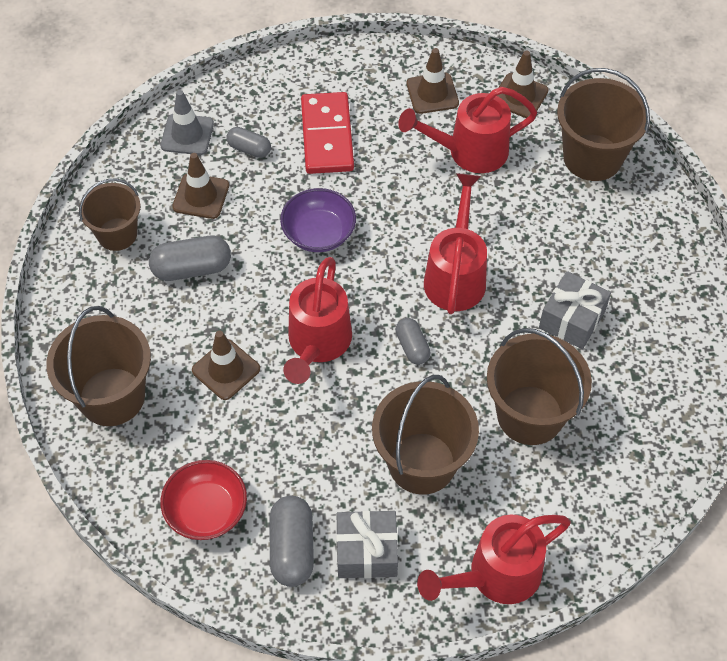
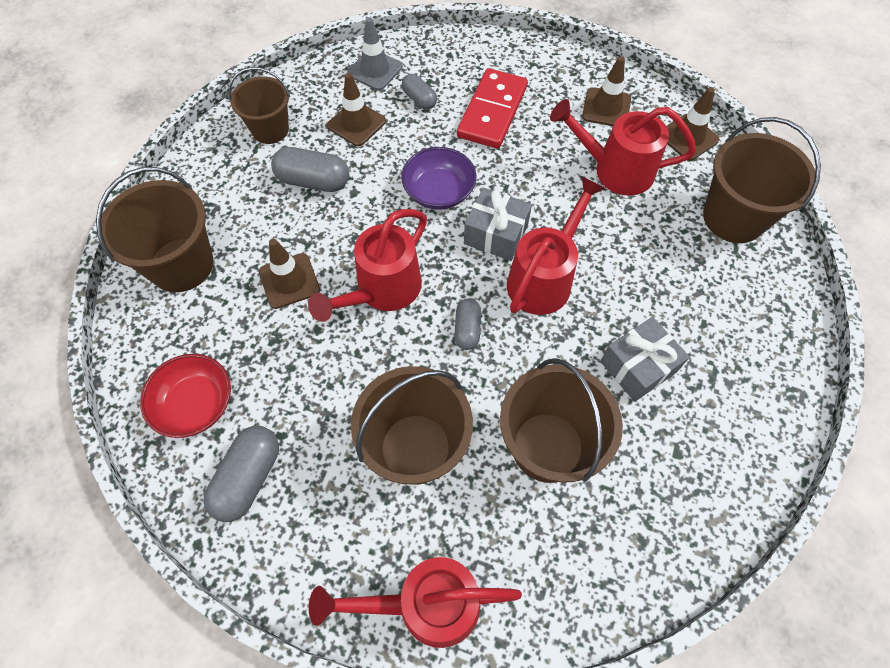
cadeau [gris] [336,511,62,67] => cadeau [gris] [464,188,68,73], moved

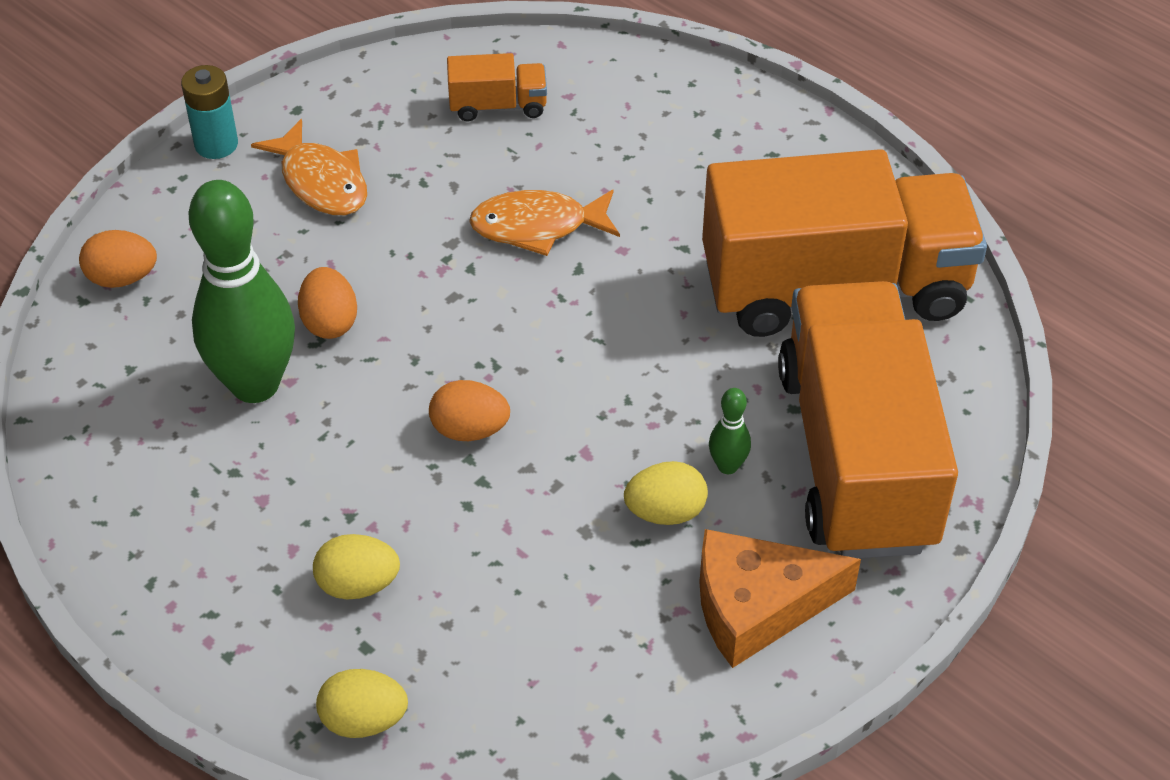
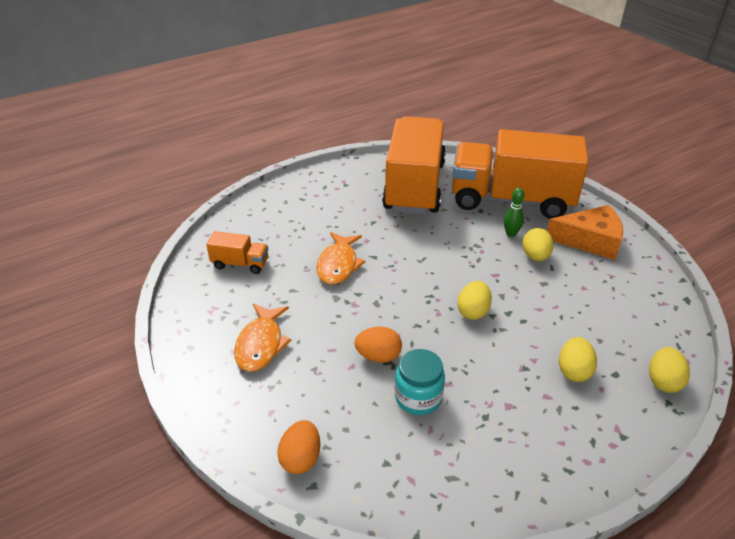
camion [orange] [447,53,100,68] => camion [orange] [206,231,62,43], 90 degrees clockwise
pile [turquoise] [181,65,57,94] => nothing
poisson [orange] [251,119,116,96] => poisson [orange] [234,304,57,68], 120 degrees clockwise
quille [vert] [189,180,106,223] => bocal [turquoise] [395,349,50,66]
œuf [orange] [429,380,81,61] => œuf [jaune] [457,281,35,39]
fromage [orange] [699,529,162,139] => fromage [orange] [547,205,76,55], 90 degrees counterclockwise

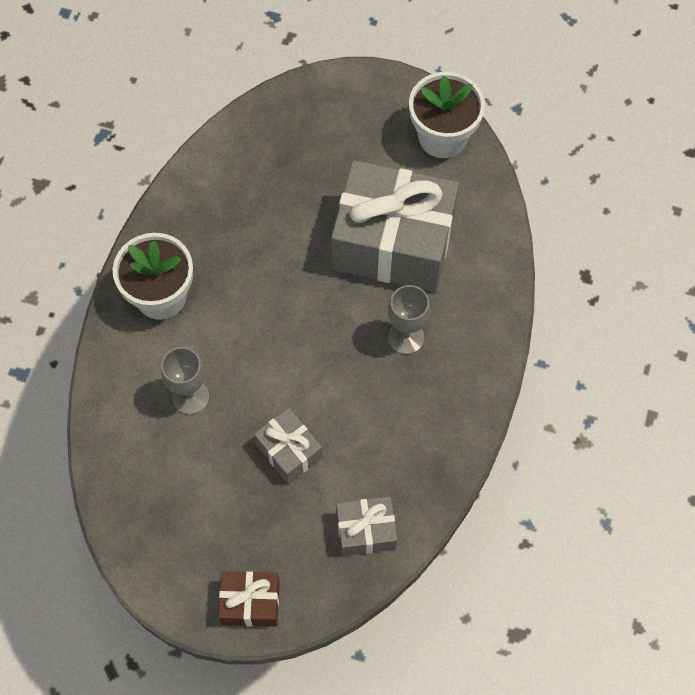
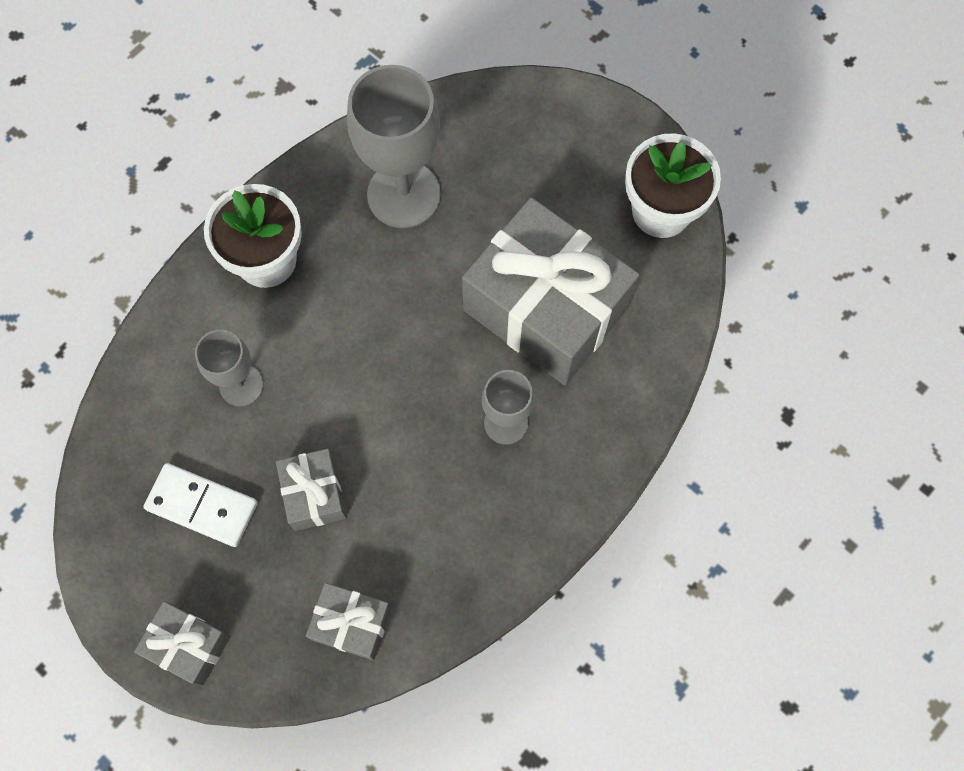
cadeau [marron] [219,571,61,56] => cadeau [gris] [134,601,97,85]
nothing => verre à pied [gris] [347,65,94,163]
nothing => domino [blanc] [143,463,115,84]

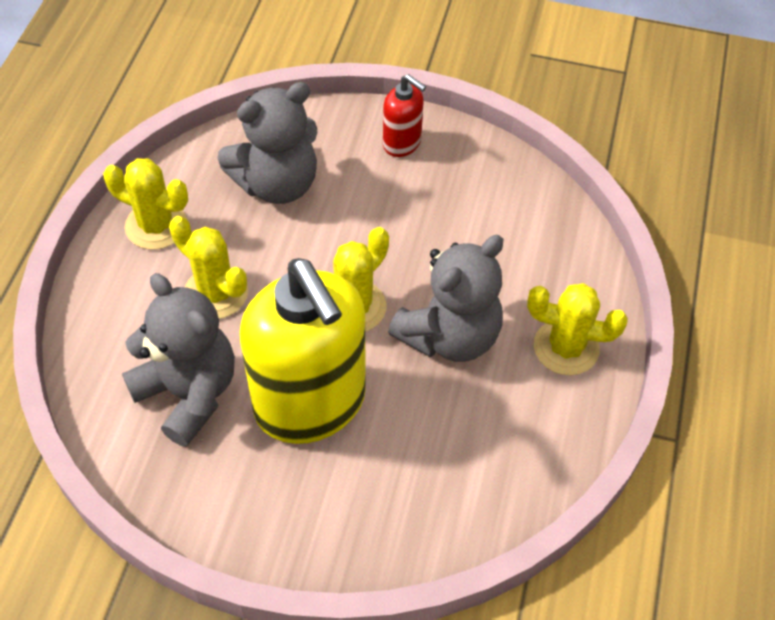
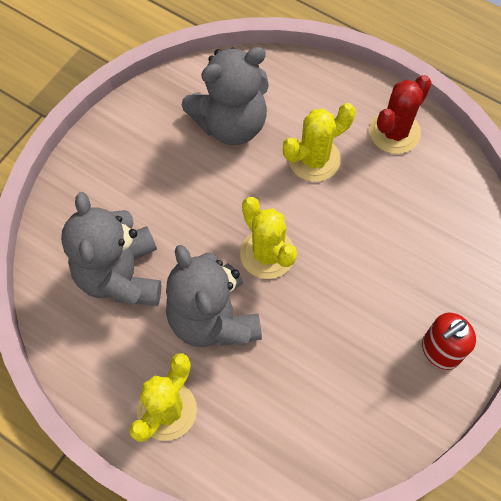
ours en peluche [gris] [217,82,100,122] => ours en peluche [gris] [61,192,100,114], moved
cactus [jaune] [103,158,85,92] => cactus [rouge] [369,75,63,79]
distributeur de savon [jaune] [240,258,125,186] => nothing

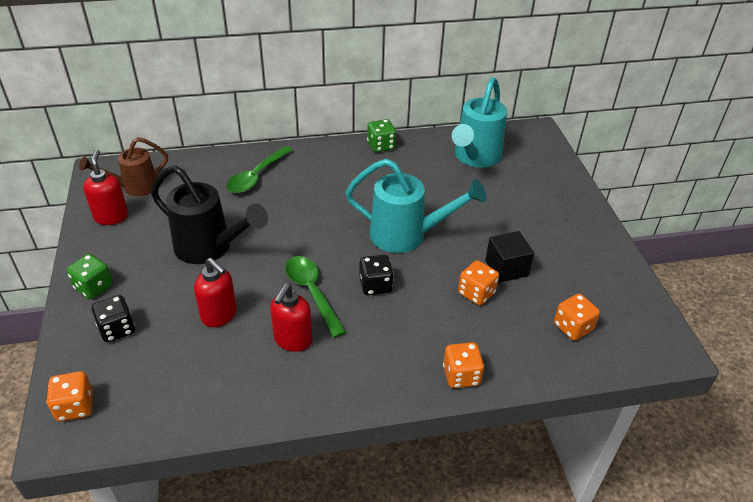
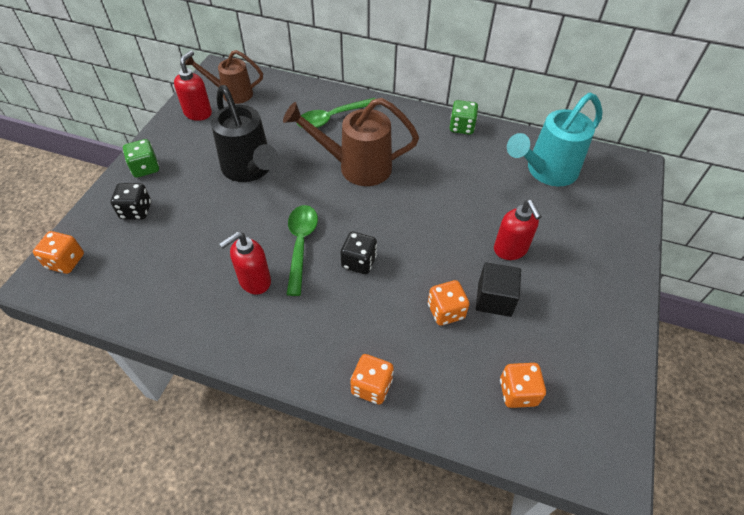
arrosoir [turquoise] [345,159,141,94] => nothing
distributeur de savon [rouge] [194,258,43,69] => distributeur de savon [rouge] [494,200,48,60], moved
nothing => arrosoir [marron] [283,98,136,88]

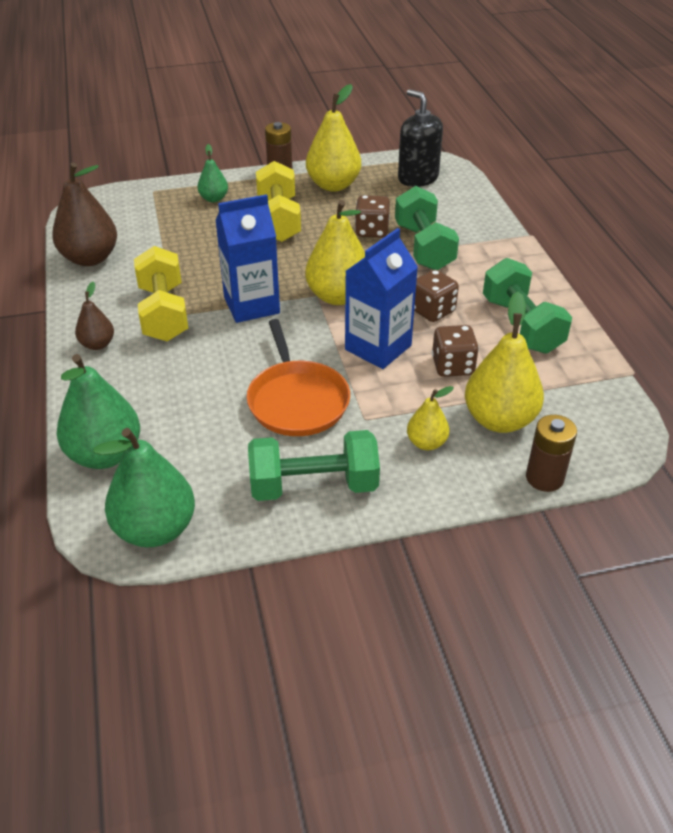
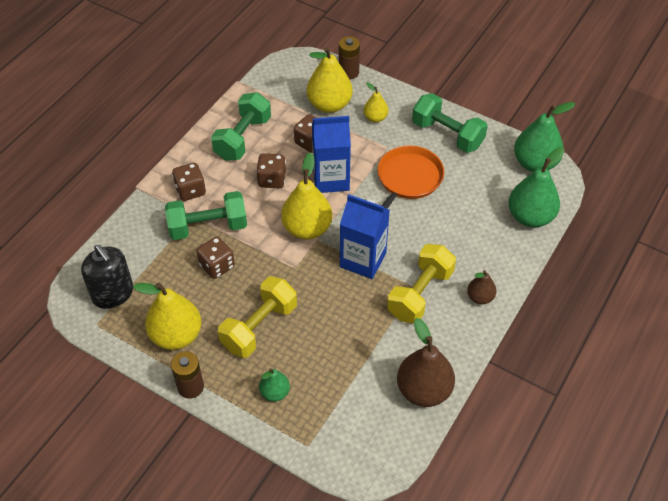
distributeur de savon [noir] [398,89,45,98] => distributeur de savon [noir] [81,245,52,64], 45 degrees counterclockwise
haltère [vert] [395,186,64,84] => haltère [vert] [165,191,82,49], 45 degrees clockwise
nothing => dé [marron] [172,163,34,38]

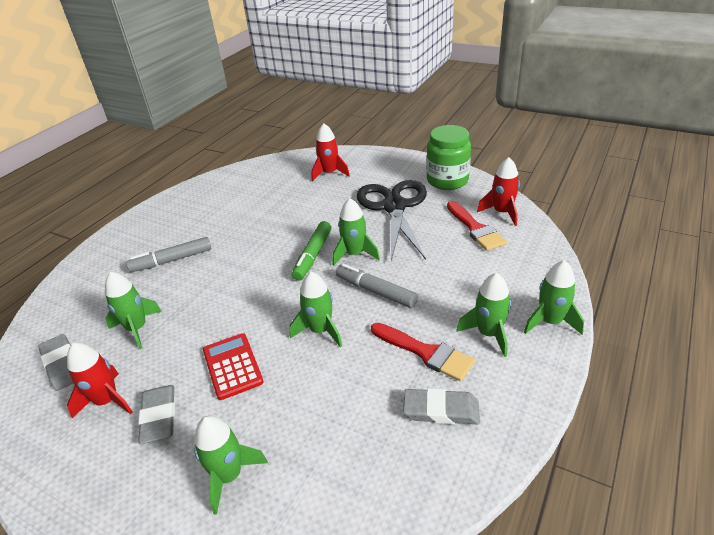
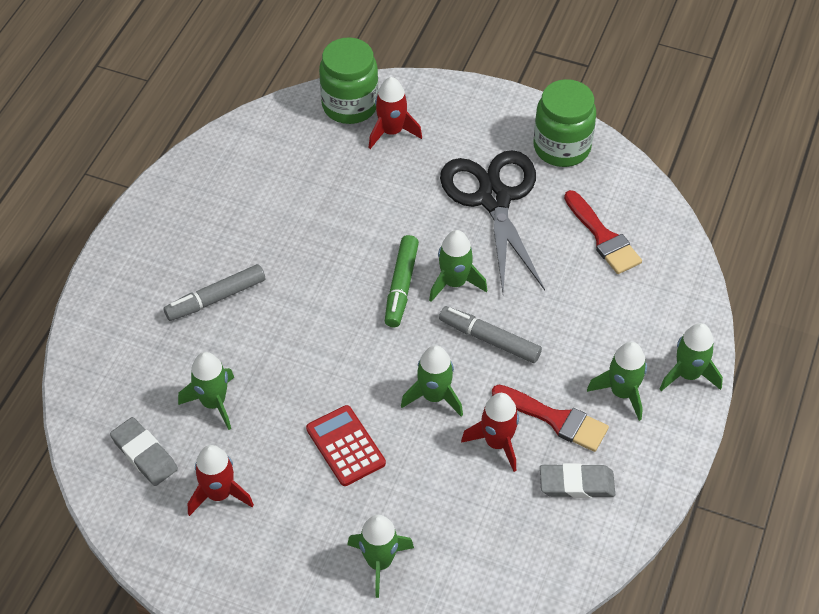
fusée [rouge] [477,157,43,69] => fusée [rouge] [461,393,58,79], moved
gomme [gris] [138,385,37,59] => nothing
nothing => bocal [vert] [319,37,60,87]

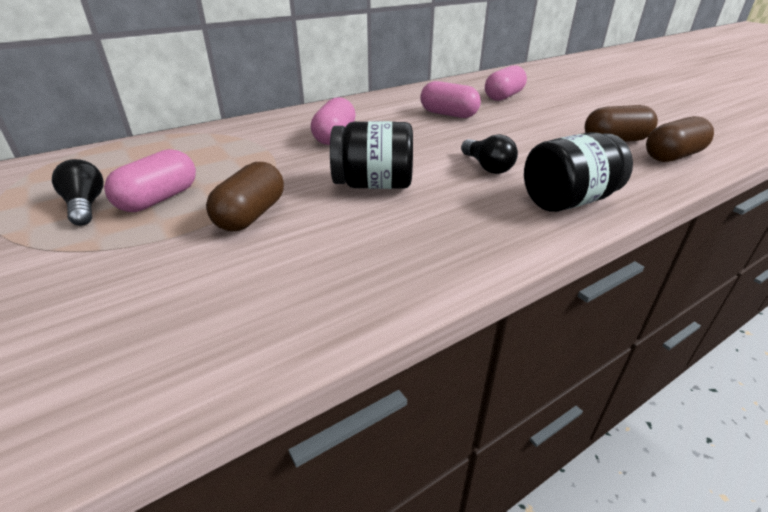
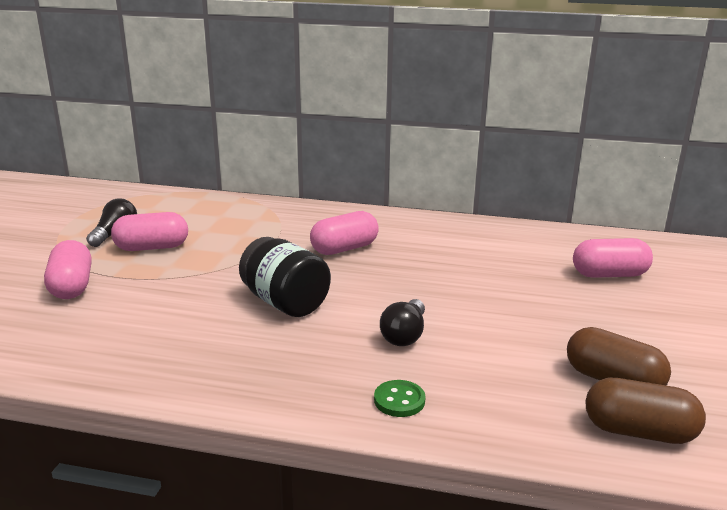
gélule [rose] [420,81,61,37] => gélule [rose] [44,240,48,59], moved
bocal [noir] [524,132,109,80] => bouton [vert] [374,380,52,37]
gélule [marron] [206,162,78,69] => nothing

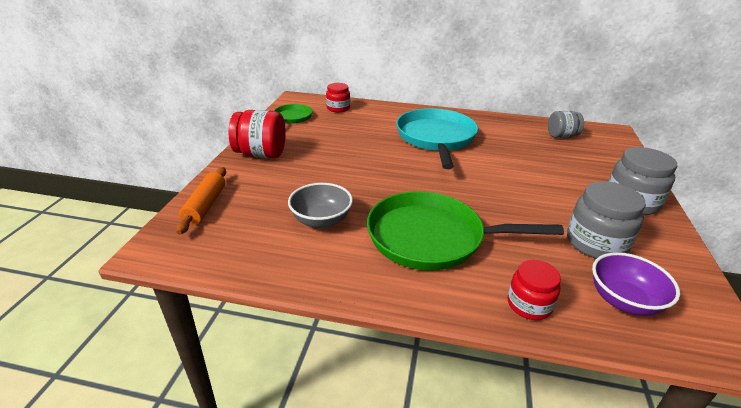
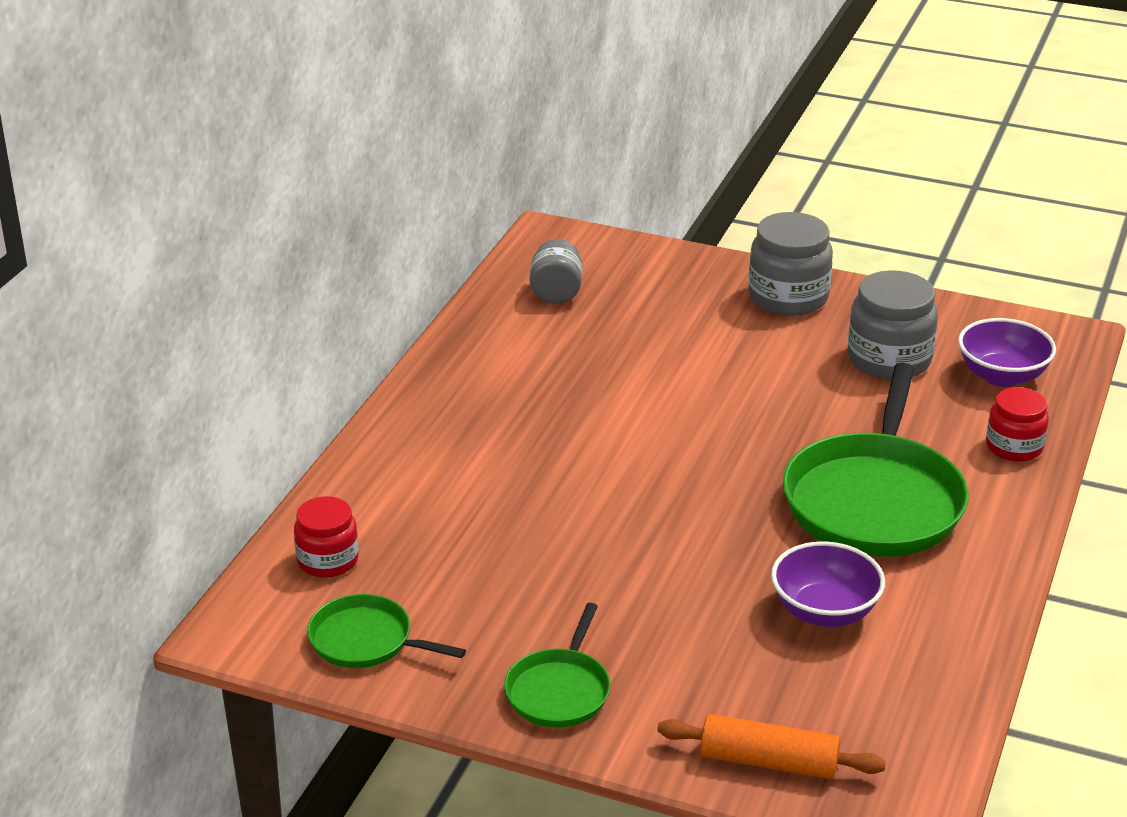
poêle [turquoise] [396,108,82,61] => nothing
bocal [rouge] [228,110,58,48] => poêle [vert] [504,603,106,125]
bol [gris] [288,183,65,45] => bol [violet] [771,541,114,86]

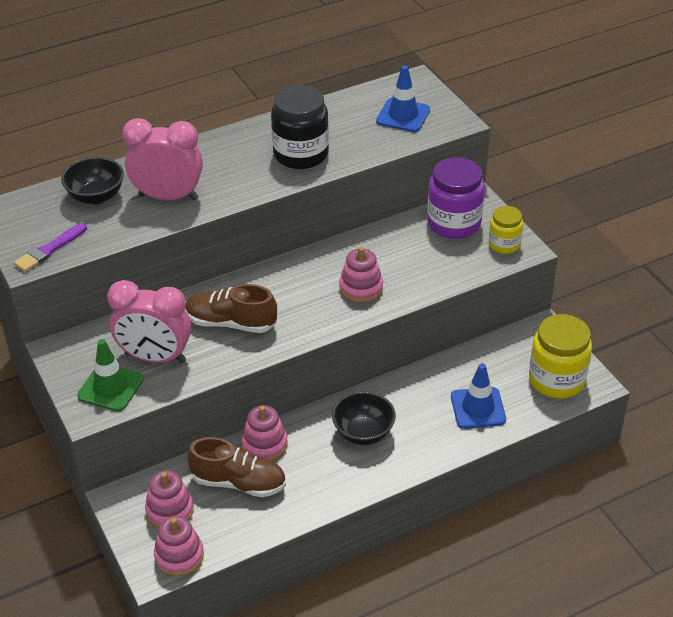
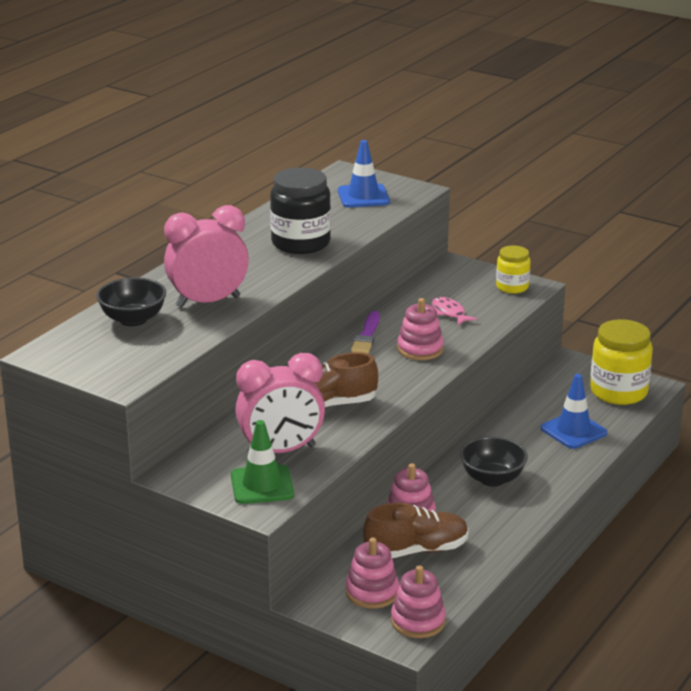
bocal [violet] [427,157,58,82] => nothing
pinceau [violet] [14,223,73,49] => pinceau [violet] [351,311,29,43], moved
nothing => poisson [rose] [432,297,45,28]

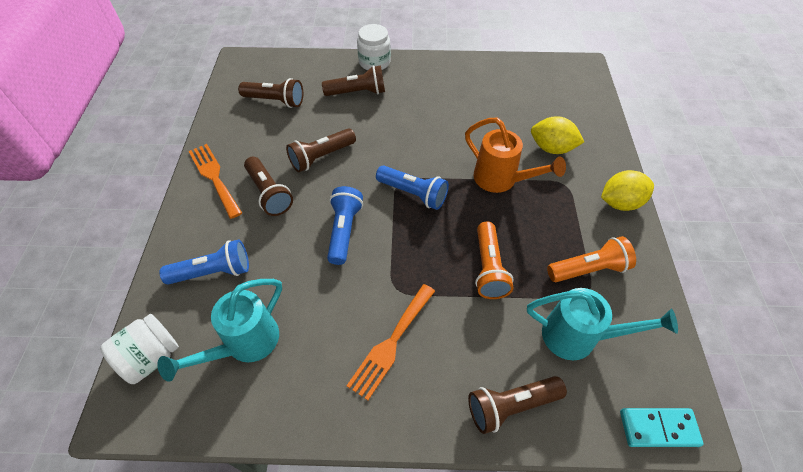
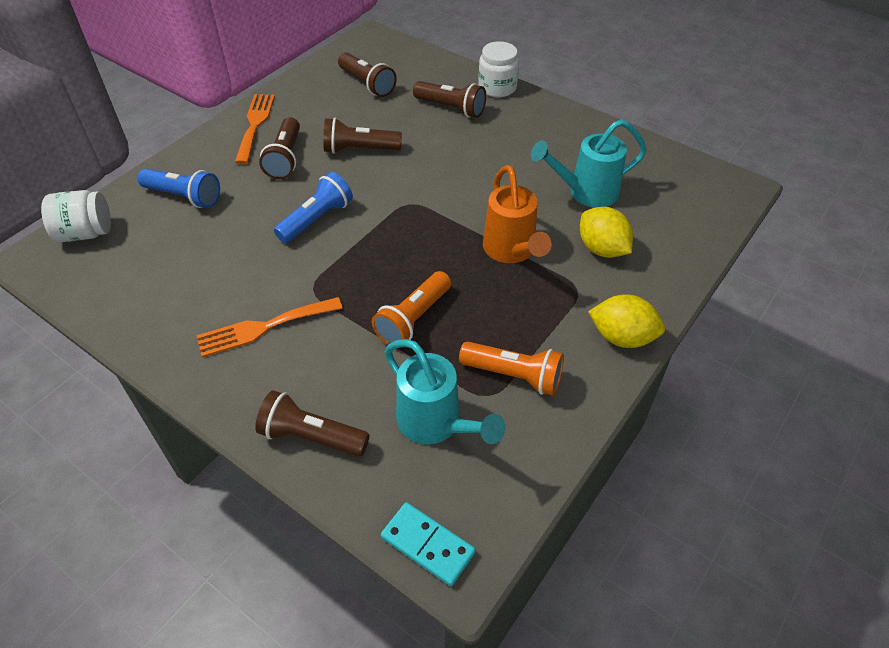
lampe de poche [bleu] [376,166,73,44] => nothing
arrosoir [turquoise] [157,279,125,103] => arrosoir [turquoise] [531,119,116,89], moved

